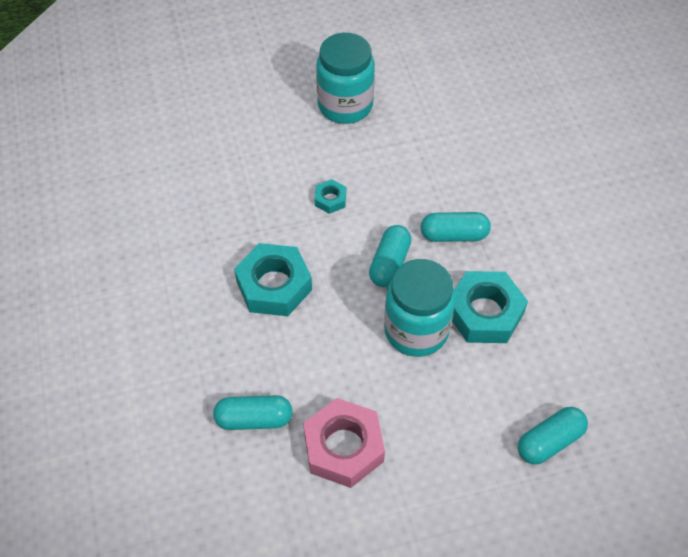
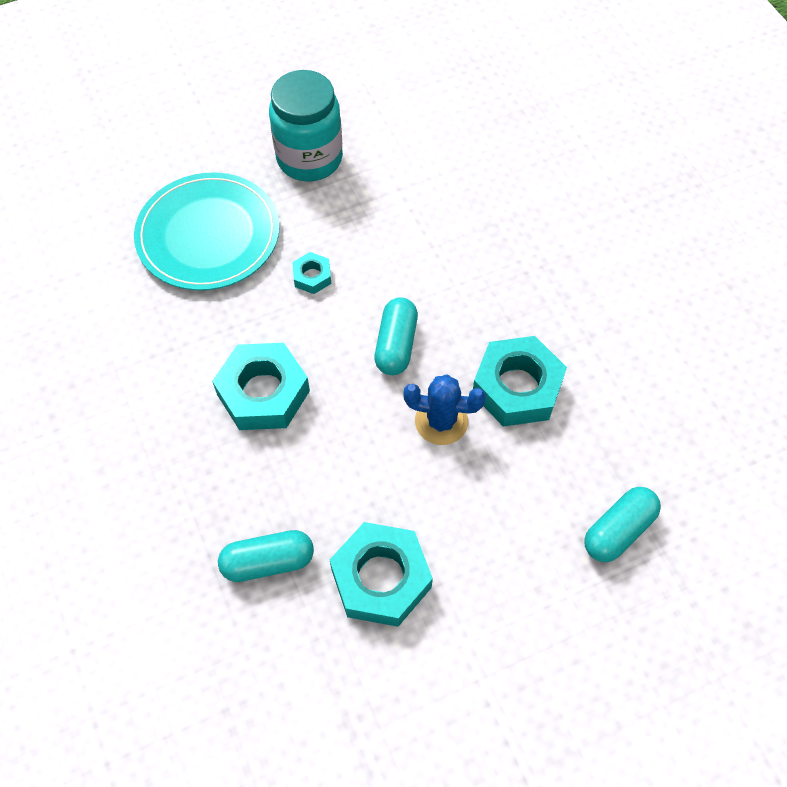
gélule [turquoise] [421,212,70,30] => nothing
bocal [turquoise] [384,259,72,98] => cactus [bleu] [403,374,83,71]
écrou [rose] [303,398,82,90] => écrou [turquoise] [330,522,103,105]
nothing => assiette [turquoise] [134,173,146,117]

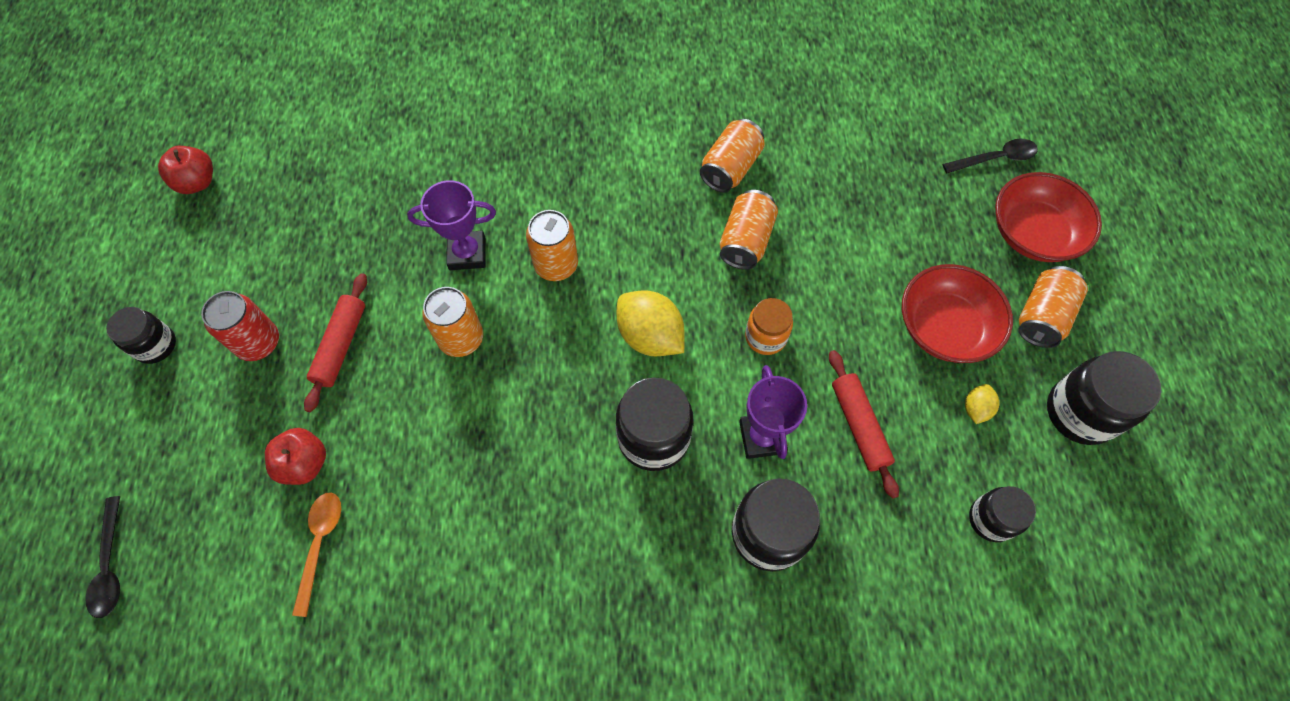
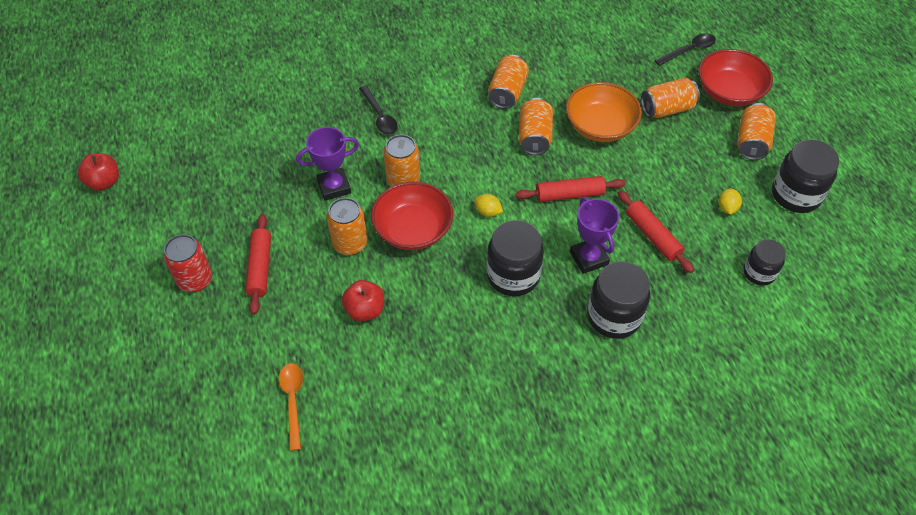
bol [rouge] [902,264,111,99] => bol [rouge] [371,182,82,68], moved
citron [jaune] [617,290,67,66] => citron [jaune] [474,194,29,23], x0.50
bocal [orange] [745,298,48,57] => rouleau à pâtisserie [rouge] [516,176,110,26]
bocal [noir] [106,307,70,57] => nothing
pomme [rouge] [265,428,61,57] => pomme [rouge] [342,280,42,41], moved
cuillère [noir] [85,496,35,122] => cuillère [noir] [359,86,39,49], moved
nothing => canette [orange] [641,78,59,40]
nothing => bol [orange] [566,82,76,60]

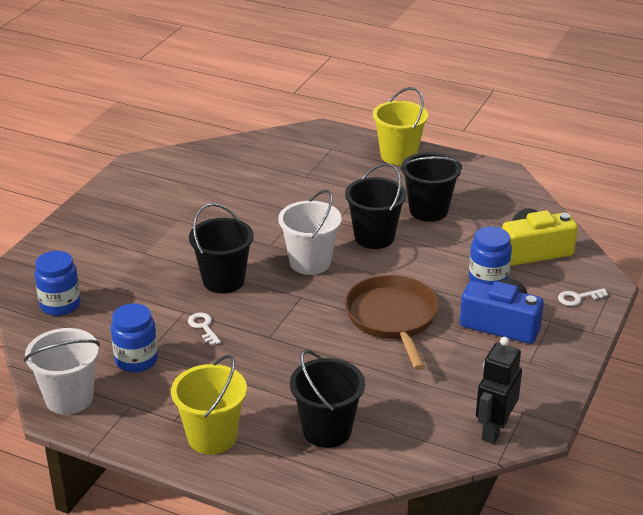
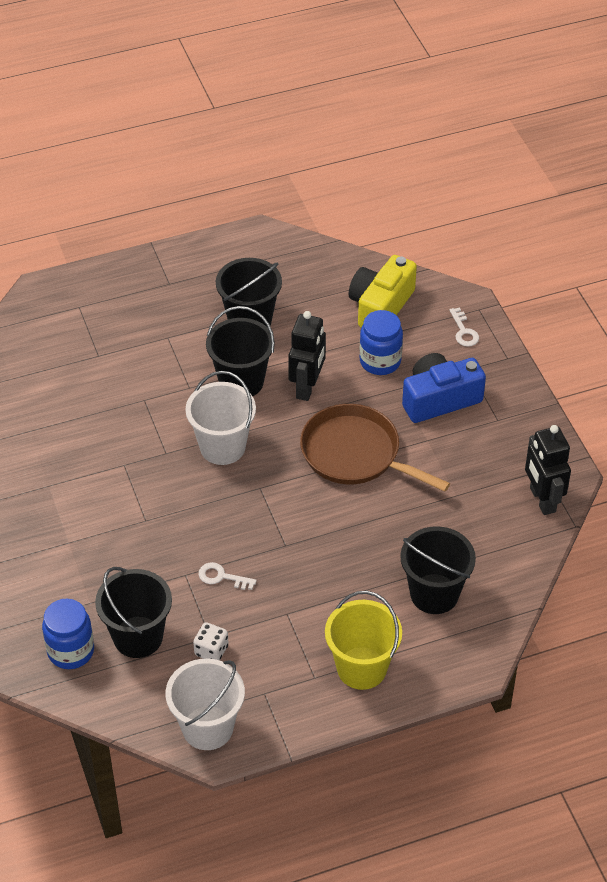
seau [jaune] [373,87,55,78] => nothing
seau [noir] [189,203,65,91] => seau [noir] [95,567,77,91], moved
clé [blanc] [558,288,50,18] => clé [blanc] [449,307,30,40], 45 degrees counterclockwise
bocal [bleu] [111,303,47,69] => dé [blanc] [193,622,35,39]
nothing => robot [noir] [288,311,38,90]

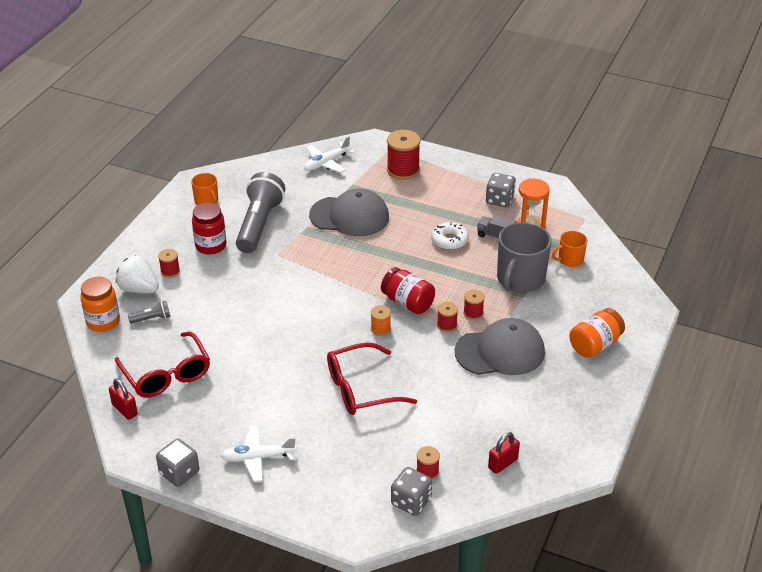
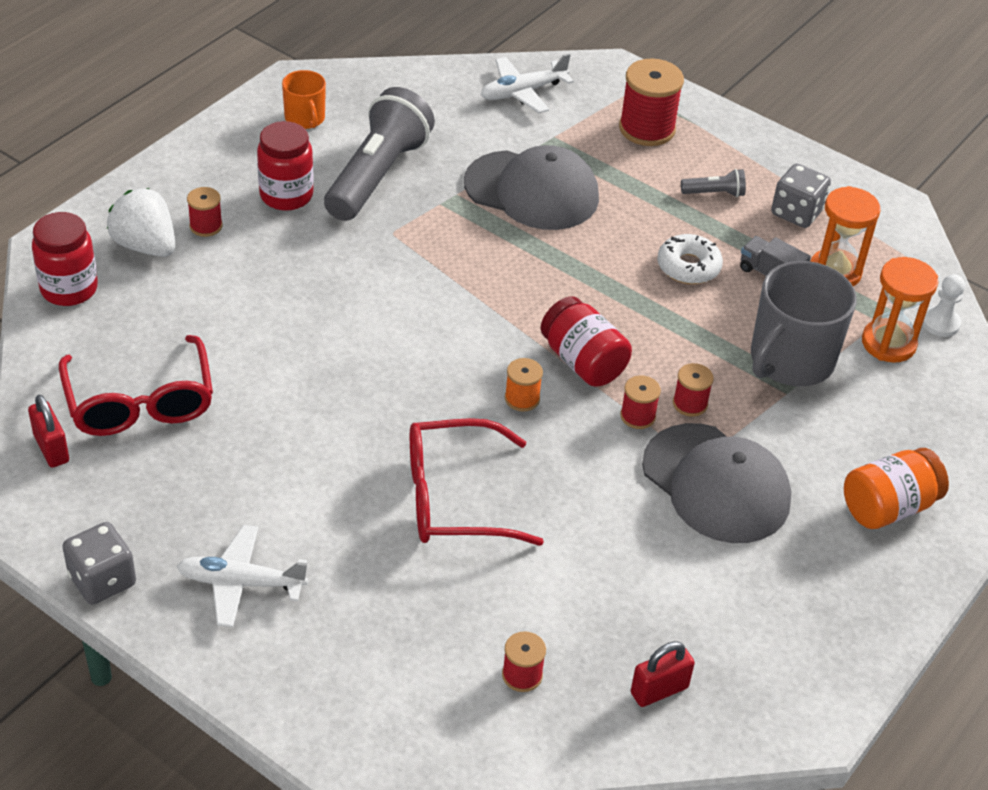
tasse [orange] [552,231,35,36] => sablier [orange] [862,257,76,106]
bocal [orange] [80,277,40,55] => bocal [rouge] [32,212,66,94]
lampe de poche [gris] [128,301,42,23] => lampe de poche [gris] [681,169,65,28], moved
casquette [gris] [455,318,90,57] => casquette [gris] [642,423,149,120], 45 degrees clockwise
dé [gris] [391,467,41,49] => nothing
nothing => pion [blanc] [923,274,42,63]

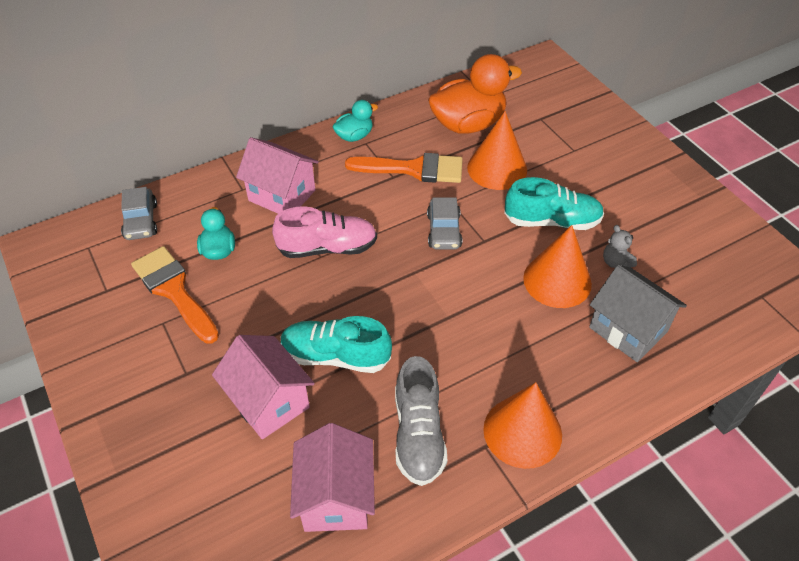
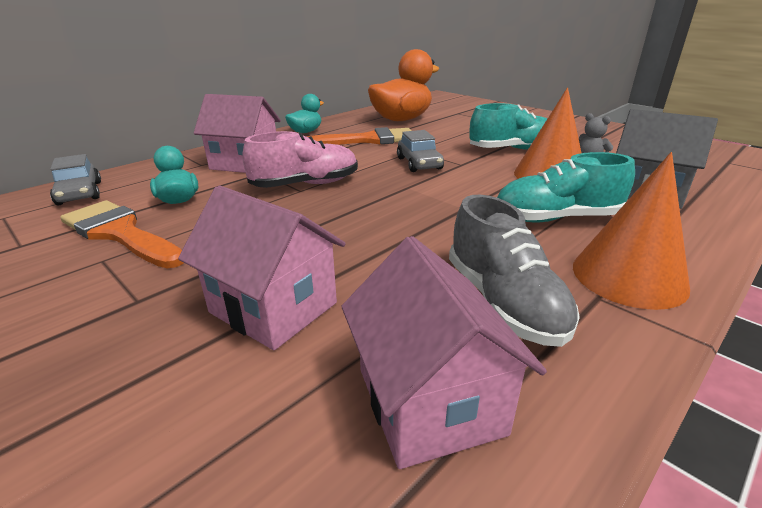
cône [orange] [467,111,60,79] => nothing
chaussure [turquoise] [281,316,111,57] => chaussure [turquoise] [497,152,138,70], moved

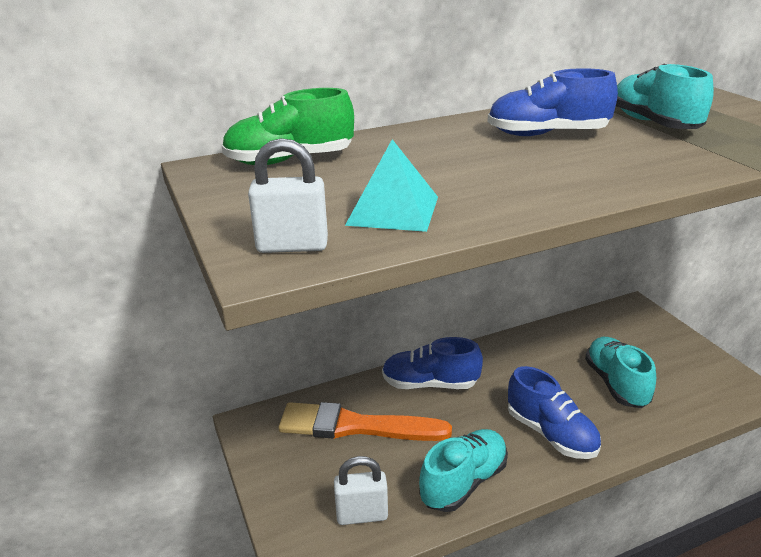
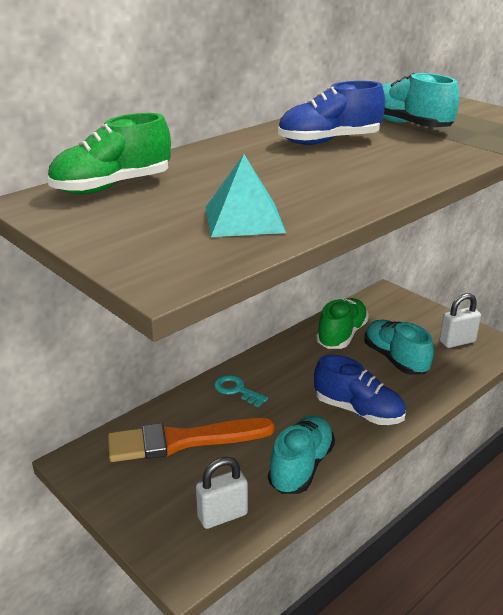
cadenas [blanc] [248,138,80,115] => cadenas [blanc] [440,293,41,55], moved
chaussure [bleu] [382,337,101,52] => clé [turquoise] [214,375,54,32]
nothing => chaussure [vert] [316,298,53,51]

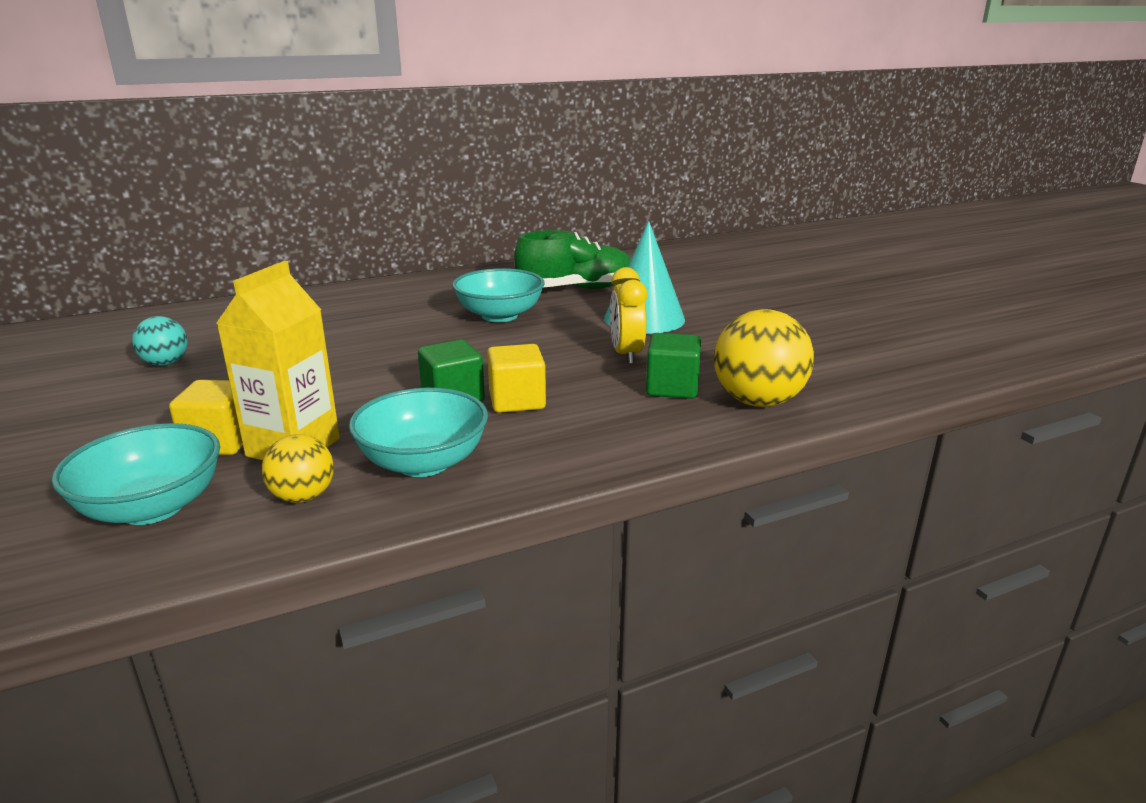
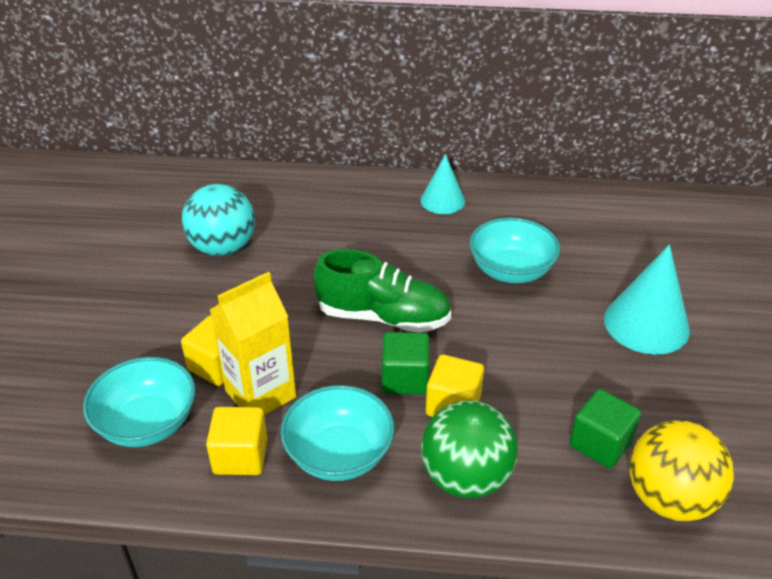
chaussure [vert] [515,230,116,59] => chaussure [vert] [314,249,137,84], moved
réveil [jaune] [610,267,37,97] => nothing
balle [turquoise] [132,316,56,50] => balle [turquoise] [182,184,73,72], x1.76
balle [jaune] [262,434,72,69] => cube [jaune] [206,407,61,68]
nothing => cône [turquoise] [421,154,44,60]
nothing => balle [vert] [421,400,97,98]

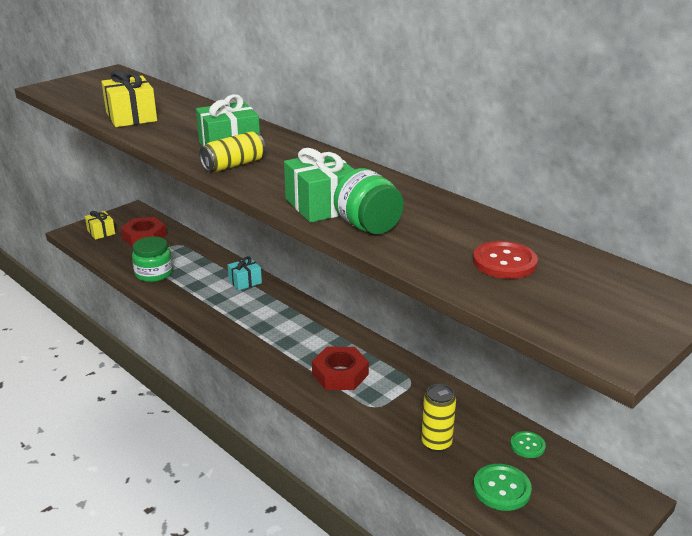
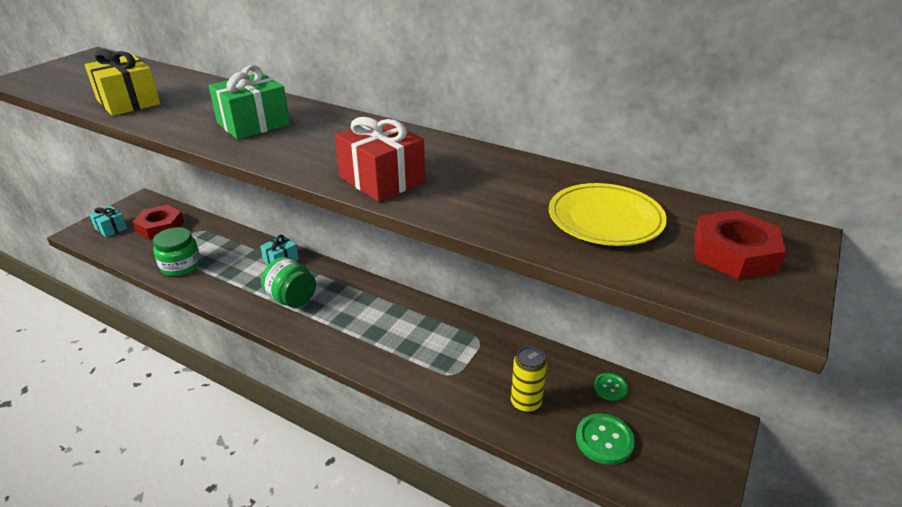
canette [jaune] [199,131,67,41] => nothing
cadeau [vert] [284,148,70,75] => cadeau [rouge] [335,117,90,85]
bocal [vert] [334,168,70,66] => bocal [vert] [261,257,55,51], moved
cadeau [jaune] [85,211,30,29] => cadeau [turquoise] [89,206,38,31]
bouton [rouge] [473,241,65,38] => assiette [jaune] [549,183,118,63]
écrou [rouge] [312,346,57,44] => écrou [rouge] [694,210,93,69], moved

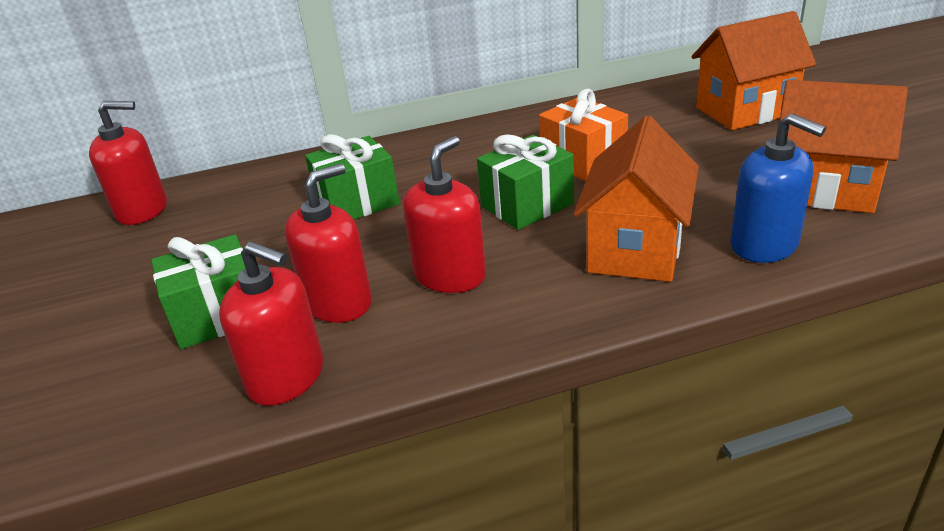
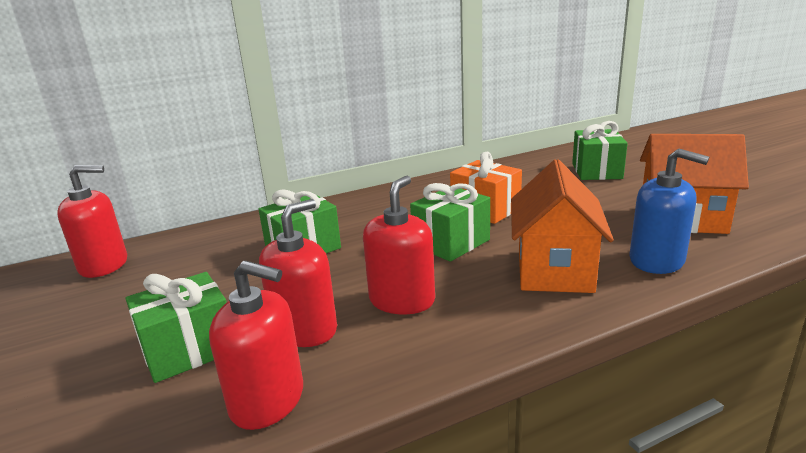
maison [orange] [691,11,125,119] => cadeau [vert] [572,121,56,59]

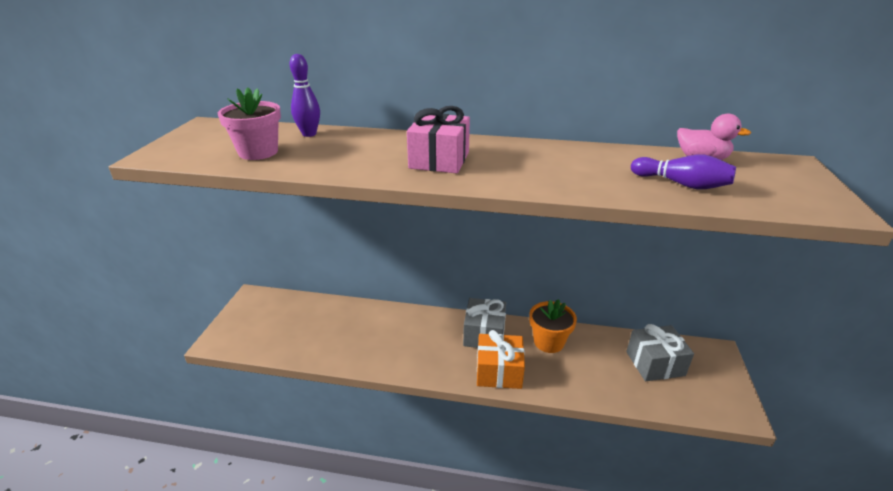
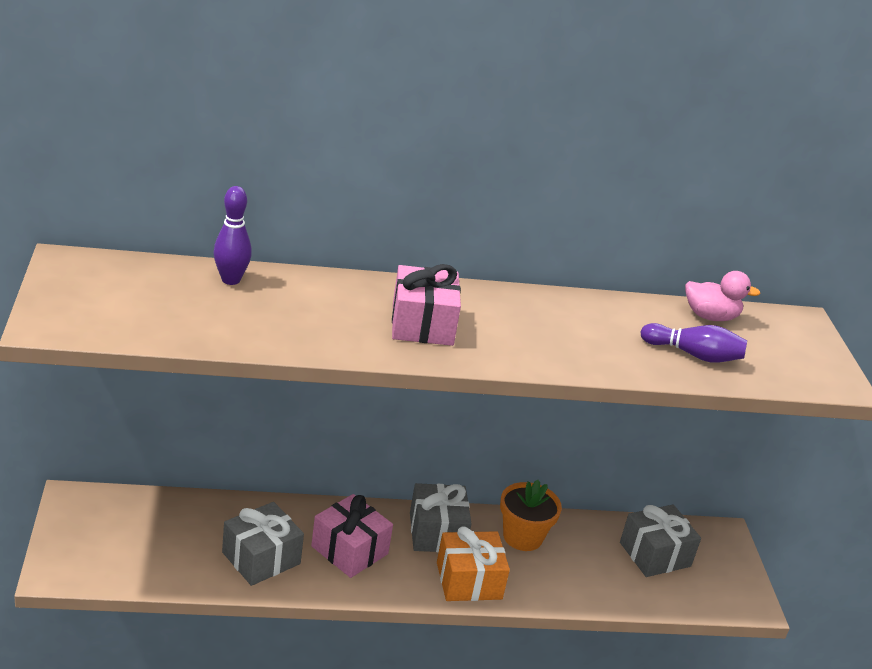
pot de fleurs [rose] [218,87,63,73] => nothing
nothing => cadeau [rose] [311,494,82,84]
nothing => cadeau [gris] [222,502,82,84]

